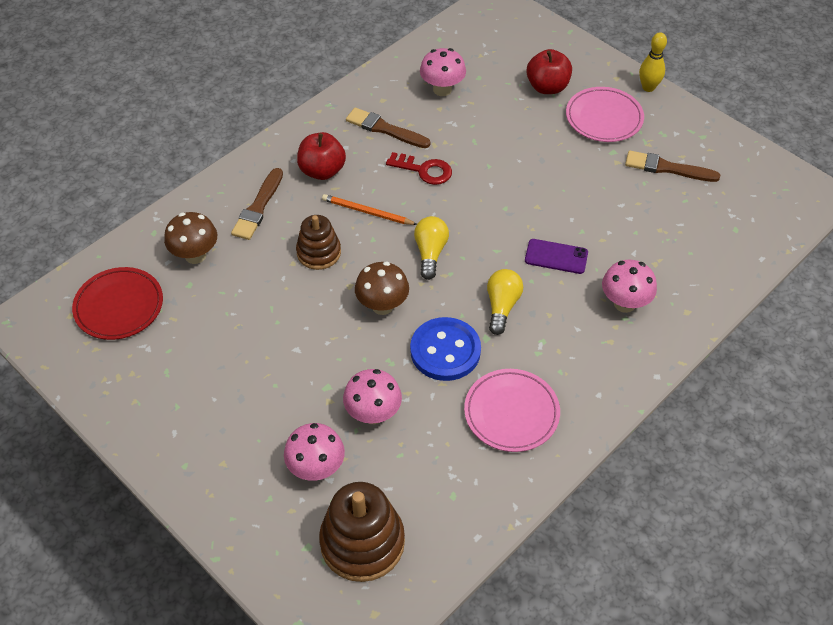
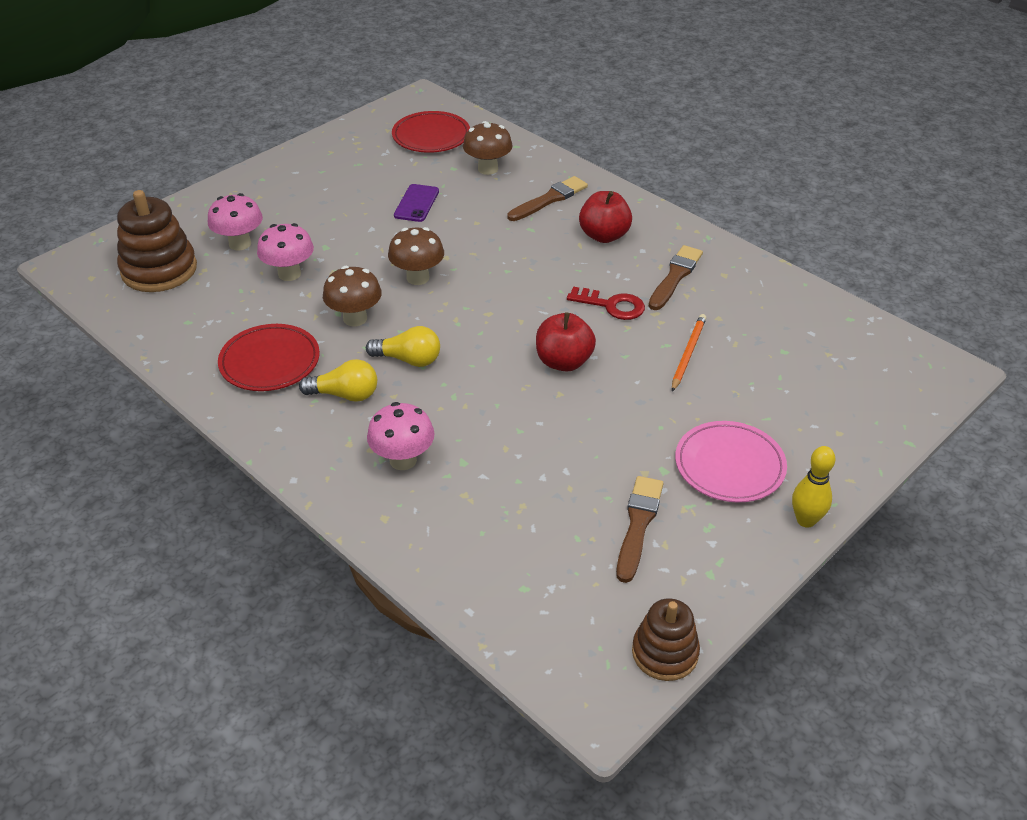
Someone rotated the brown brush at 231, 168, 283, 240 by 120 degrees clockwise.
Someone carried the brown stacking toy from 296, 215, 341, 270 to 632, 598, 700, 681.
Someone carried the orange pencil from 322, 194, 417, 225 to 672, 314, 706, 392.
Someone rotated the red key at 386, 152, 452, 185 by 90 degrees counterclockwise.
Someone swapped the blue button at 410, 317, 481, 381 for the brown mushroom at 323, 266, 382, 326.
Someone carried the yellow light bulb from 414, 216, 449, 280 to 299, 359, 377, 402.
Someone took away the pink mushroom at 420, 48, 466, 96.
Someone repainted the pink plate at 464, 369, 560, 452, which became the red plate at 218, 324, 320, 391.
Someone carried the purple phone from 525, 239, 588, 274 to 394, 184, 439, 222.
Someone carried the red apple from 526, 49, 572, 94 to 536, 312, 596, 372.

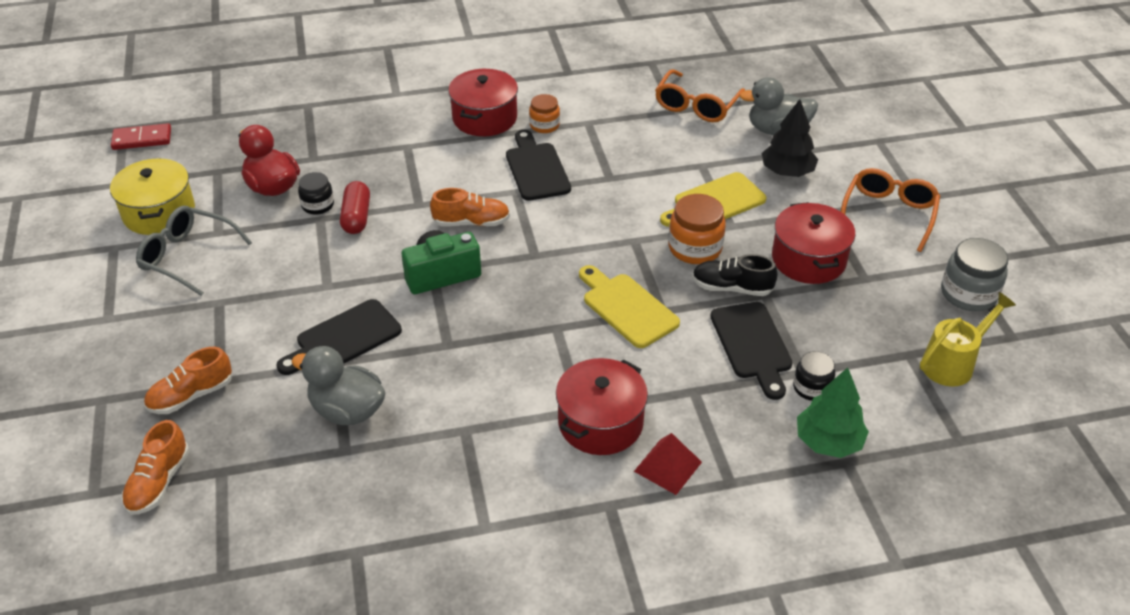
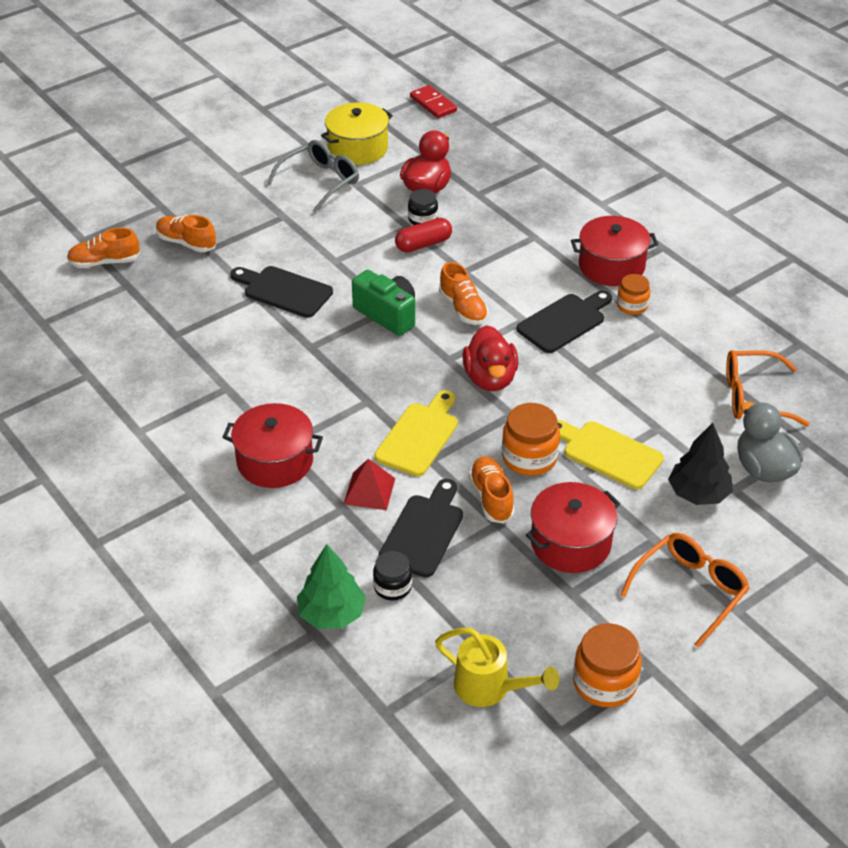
Someone rotated the grey glasses at 136, 206, 252, 296 by 45 degrees clockwise.
Someone took away the grey duck at 291, 346, 385, 425.
Someone carried the red pyramid from 634, 433, 702, 495 to 344, 459, 395, 510.
Someone repainted the black shoe at 692, 254, 778, 296, which became the orange shoe at 469, 457, 515, 523.
Someone rotated the black cutting board at 710, 302, 793, 400 by 150 degrees clockwise.
Someone rotated the orange glasses at 841, 168, 940, 252 by 45 degrees counterclockwise.
Someone repainted the grey jar at 941, 238, 1008, 311, which became the orange jar at 573, 623, 642, 708.
Someone put down the red duck at 462, 325, 518, 391.

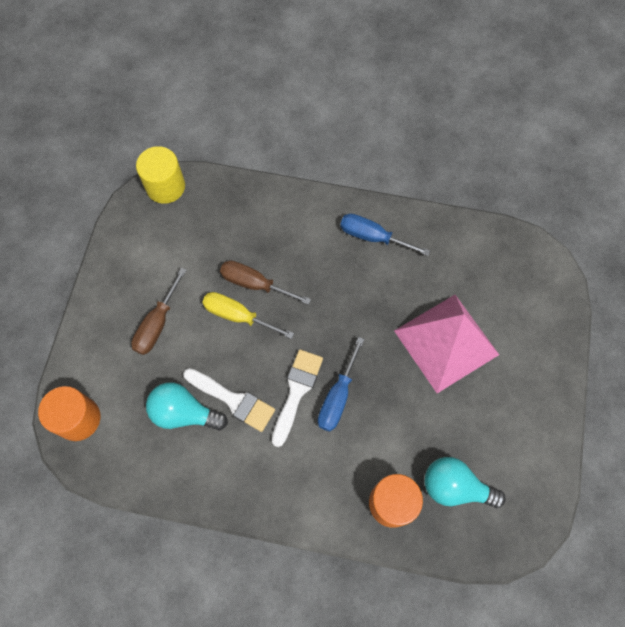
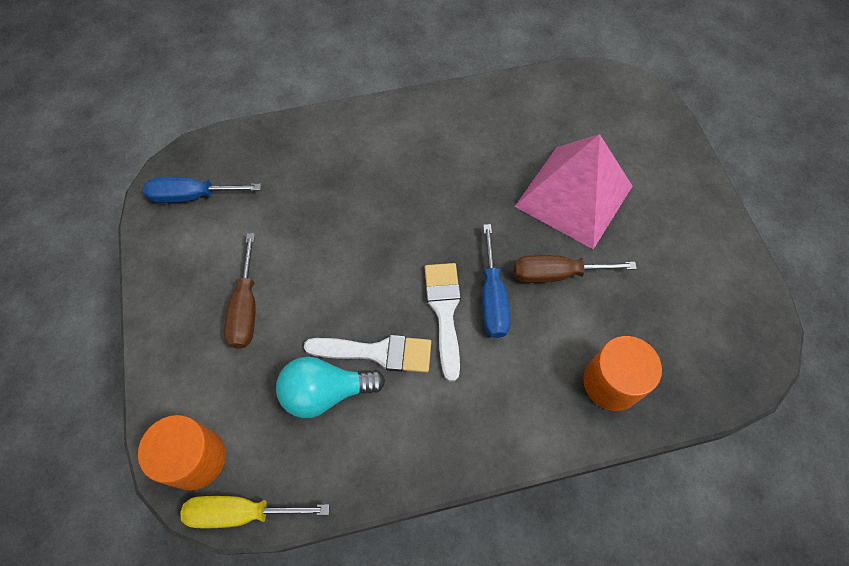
Someone took away the yellow cylinder at 136, 146, 185, 204.
Someone carried the yellow screwdriver from 202, 292, 294, 339 to 181, 496, 329, 529.
Someone carried the brown screwdriver from 220, 261, 311, 305 to 514, 255, 637, 283.
Someone carried the blue screwdriver from 340, 213, 430, 256 to 143, 177, 261, 203.
Someone took away the turquoise light bulb at 425, 457, 506, 508.

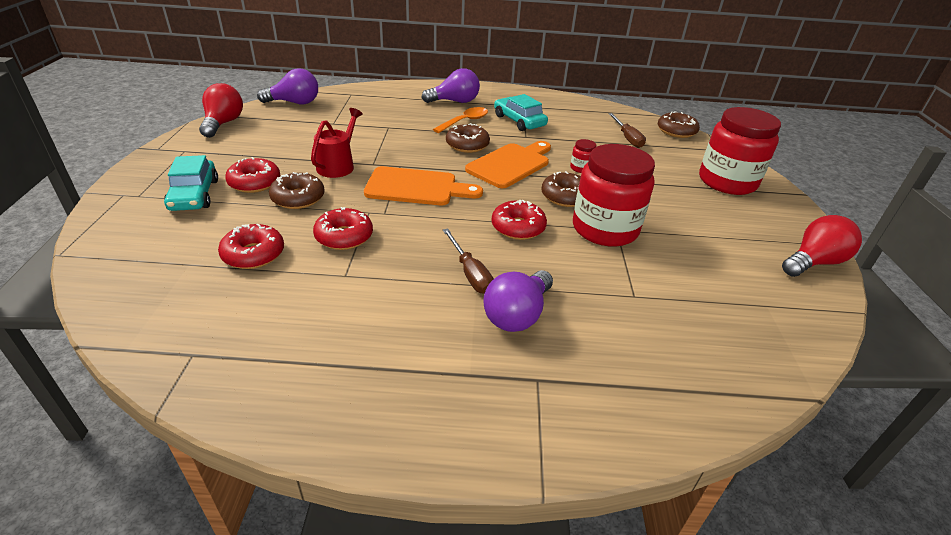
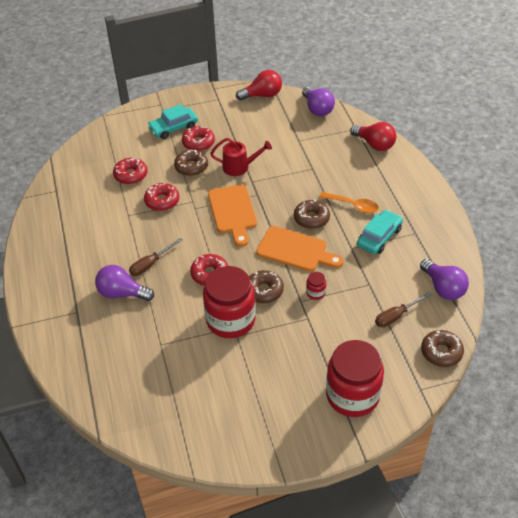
Someone carried the purple light bulb from 422, 68, 480, 103 to 420, 259, 469, 300.
Someone carried the red light bulb from 782, 215, 862, 277 to 350, 122, 396, 151.

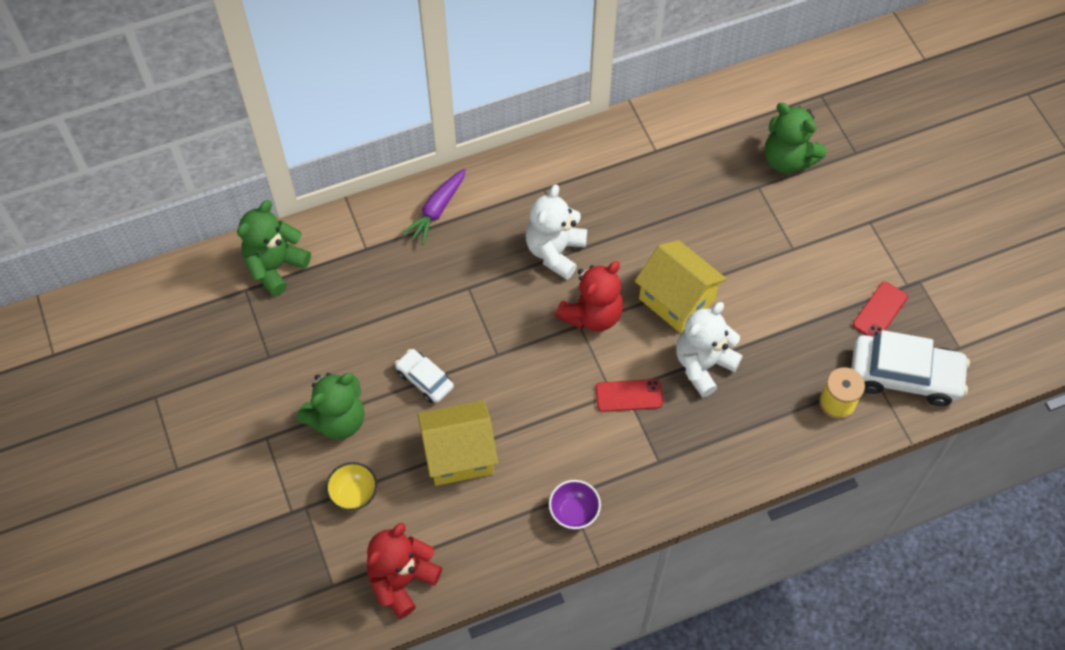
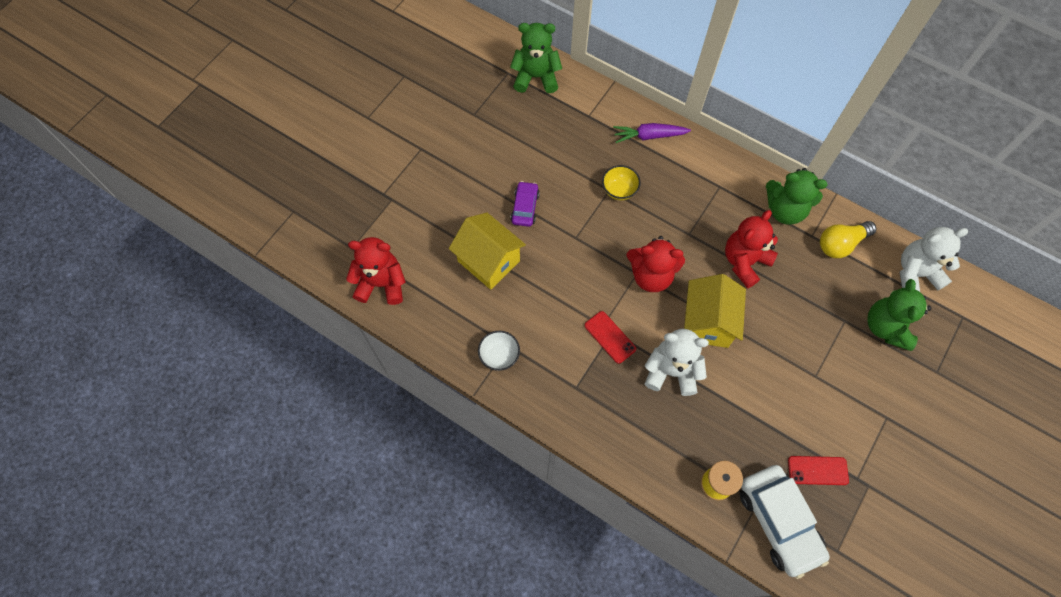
Someone carried the green teddy bear from 297, 373, 364, 439 to 766, 168, 828, 225.
Someone carried the yellow bowl from 326, 462, 377, 511 to 602, 165, 641, 200.
Someone repainted the white car at 395, 349, 454, 403, which became the purple car at 510, 181, 540, 227.
Someone carried the white teddy bear from 526, 184, 587, 280 to 900, 227, 968, 292.
Someone repainted the purple bowl at 549, 480, 601, 529, which became the white bowl at 478, 331, 520, 371.
Someone put down the red teddy bear at 725, 210, 778, 289.
Someone put down the yellow light bulb at 820, 221, 876, 258.

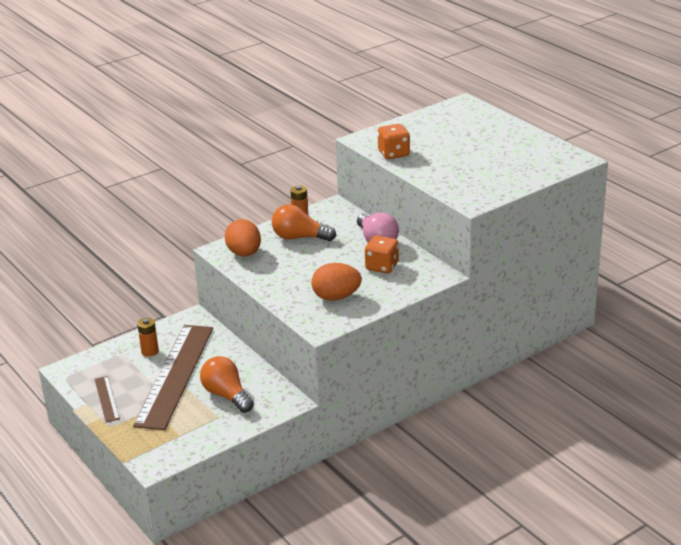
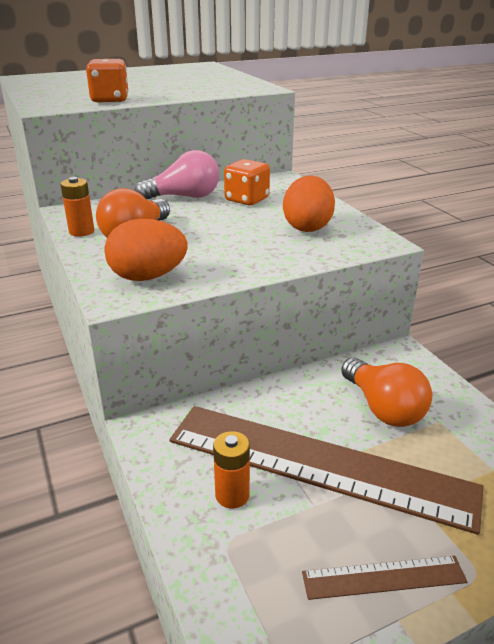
Someone rotated the orange light bulb at 200, 356, 254, 413 by 90 degrees counterclockwise.

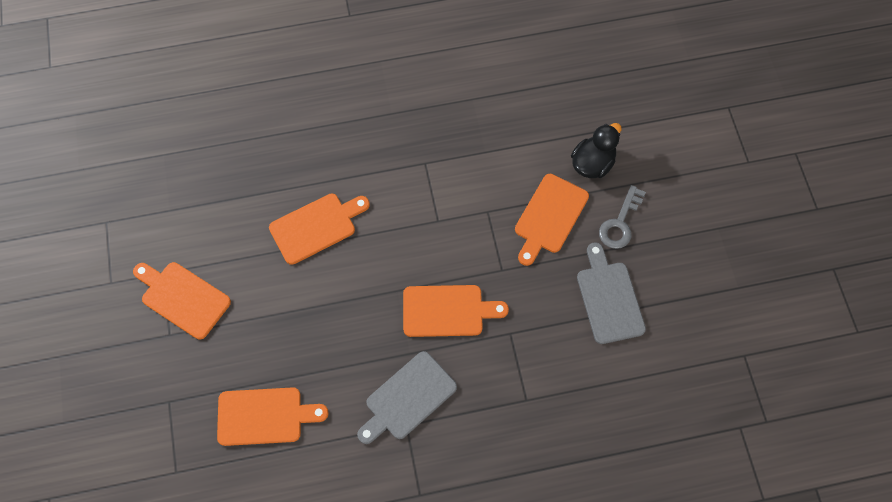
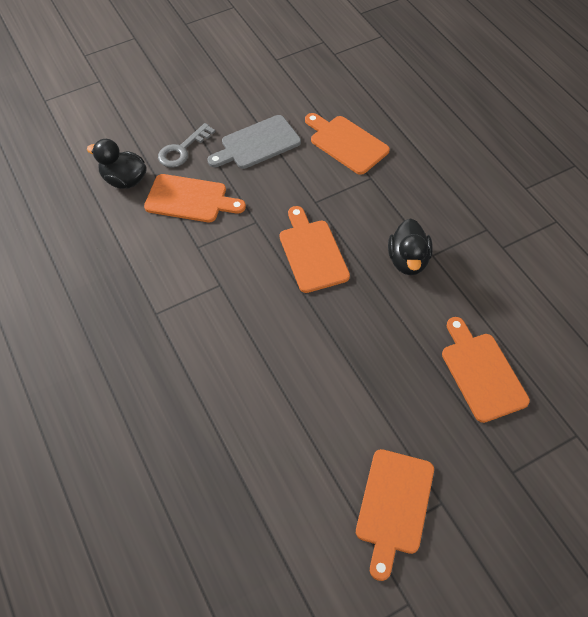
Someone carried the orange cutting board from 269, 194, 370, 265 to 305, 113, 390, 175.
Someone swapped the grey cutting board at 357, 351, 457, 444 for the black duck at 388, 218, 433, 275.
Someone rotated the grey key at 599, 185, 646, 249 by 120 degrees clockwise.

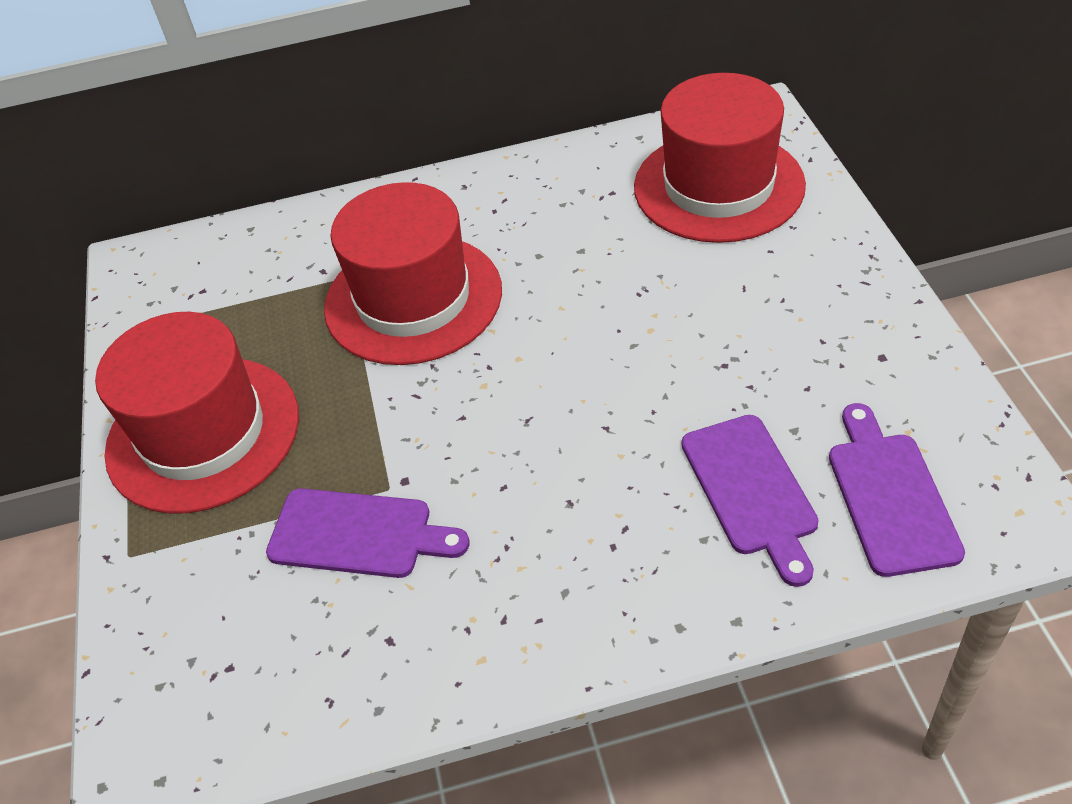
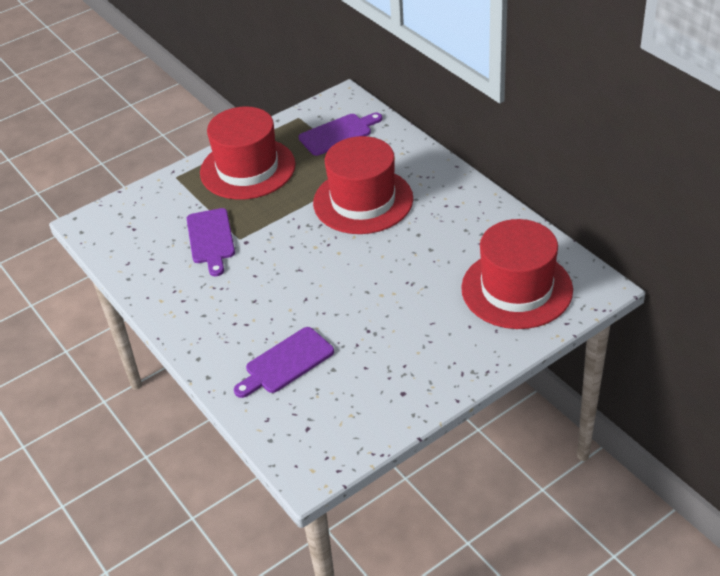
Someone carried the purple cutting board from 829, 403, 965, 577 to 299, 113, 382, 156.

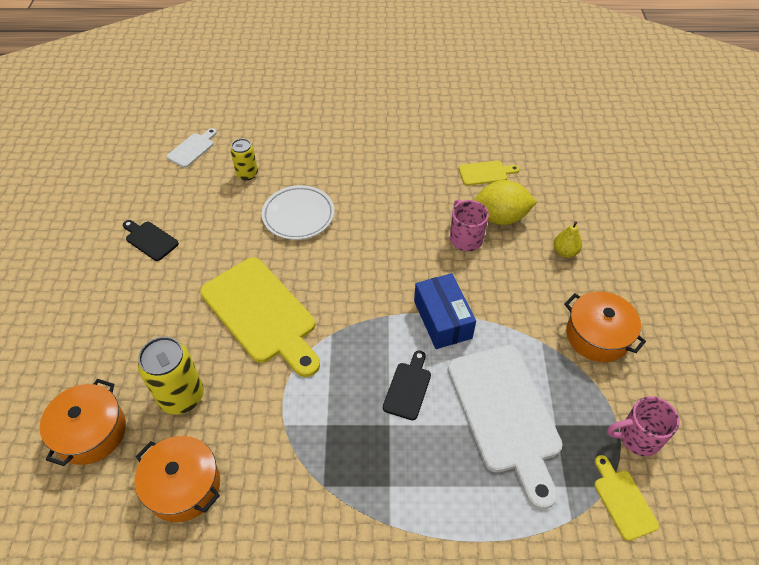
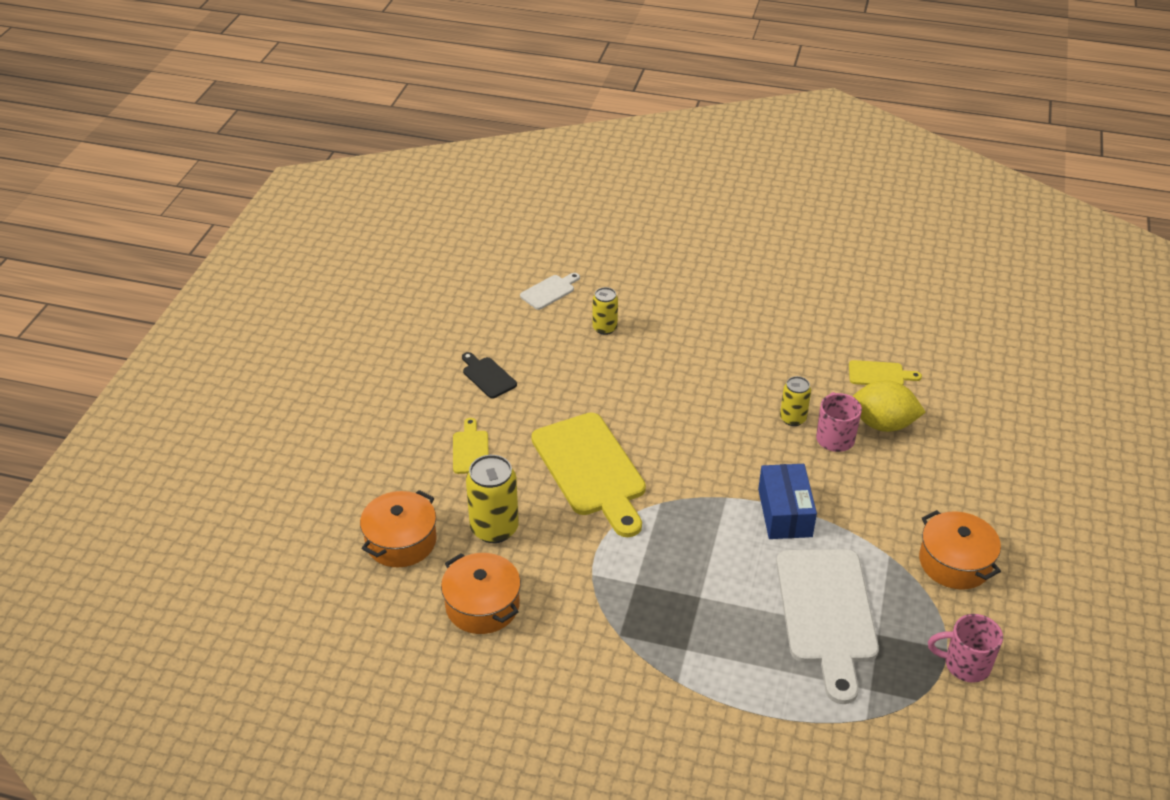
Someone took away the white plate at 262, 185, 335, 240.
Someone took away the black cutting board at 383, 350, 431, 420.
Someone took away the yellow pear at 553, 221, 582, 258.
Someone carried the yellow cutting board from 594, 455, 659, 541 to 453, 418, 489, 474.
Someone put down the yellow can at 780, 376, 811, 426.

